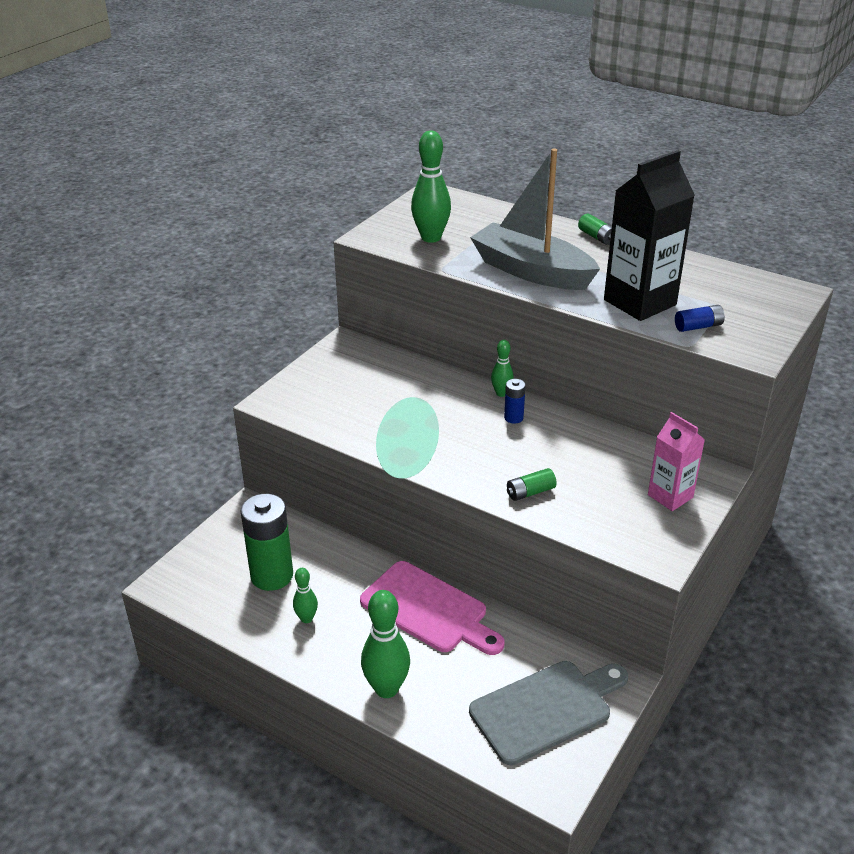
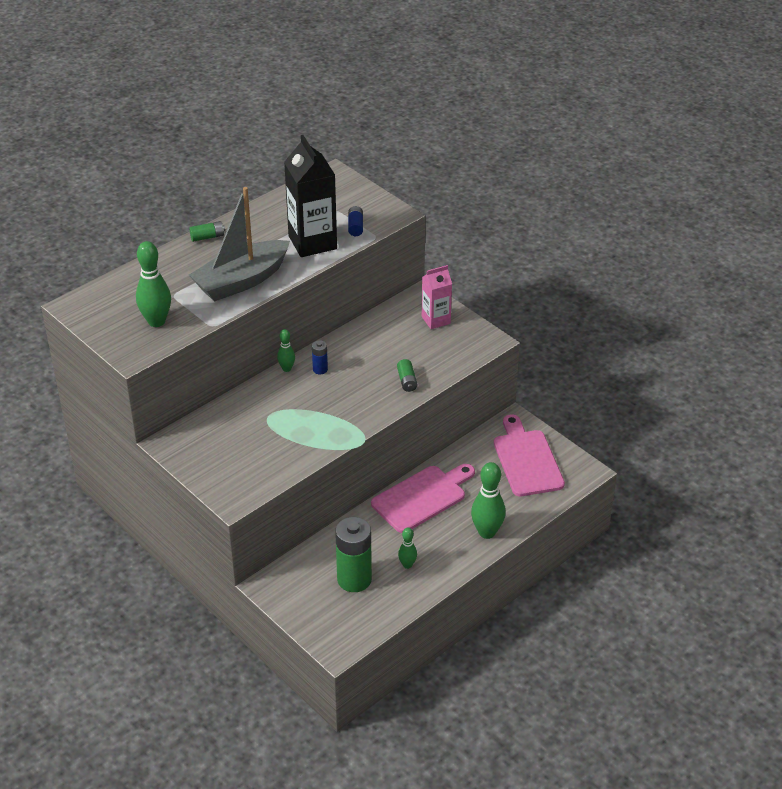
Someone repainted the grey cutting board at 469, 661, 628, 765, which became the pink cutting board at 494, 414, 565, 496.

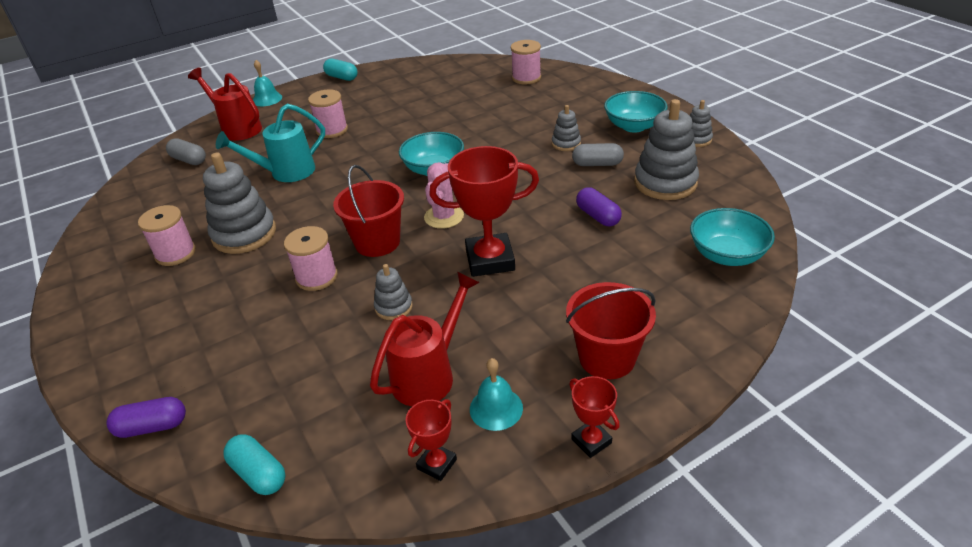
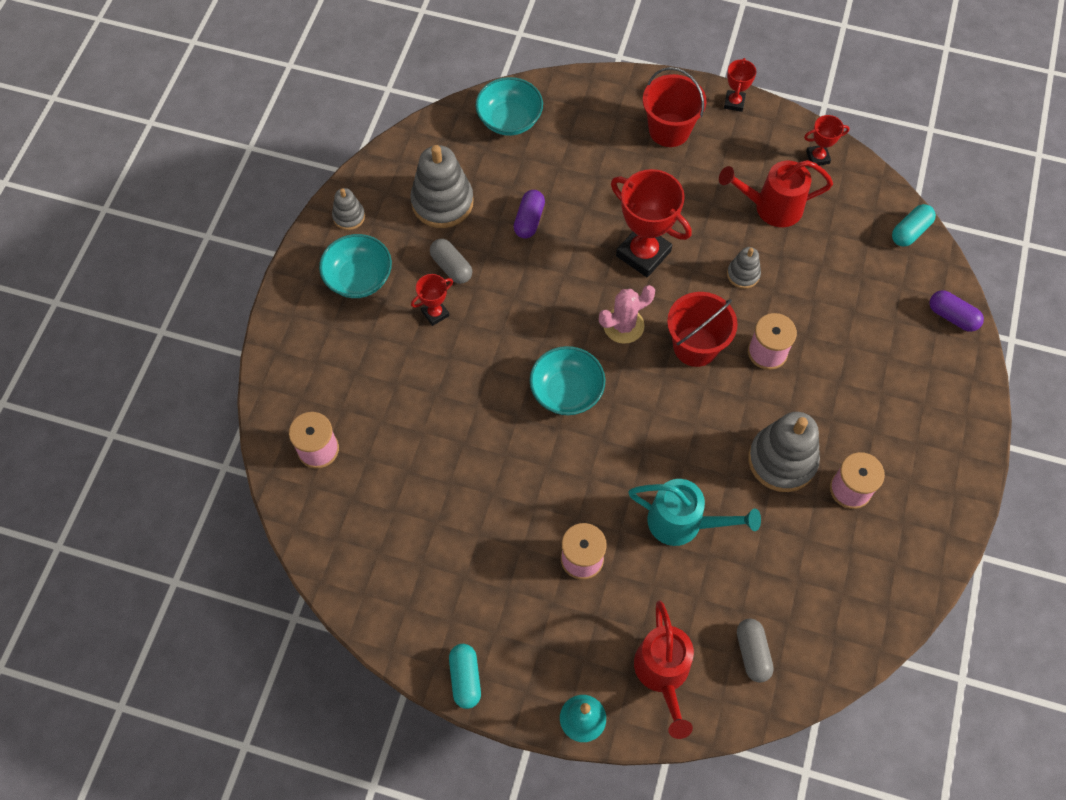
Someone rotated the turquoise capsule at 223, 434, 285, 495 by 45 degrees clockwise.
Someone took away the turquoise bell at 470, 358, 523, 431.
Someone swapped the grey stacking toy at 552, 105, 581, 151 for the red trophy at 411, 274, 453, 326.

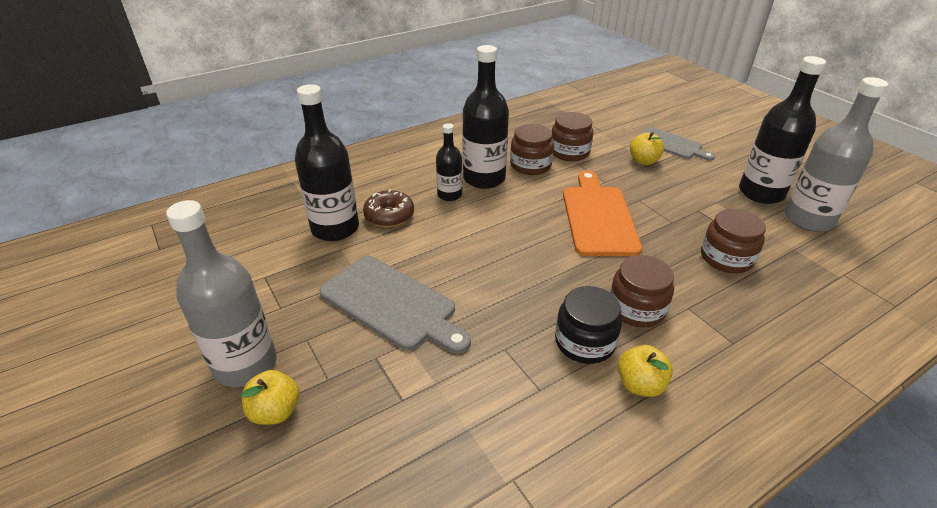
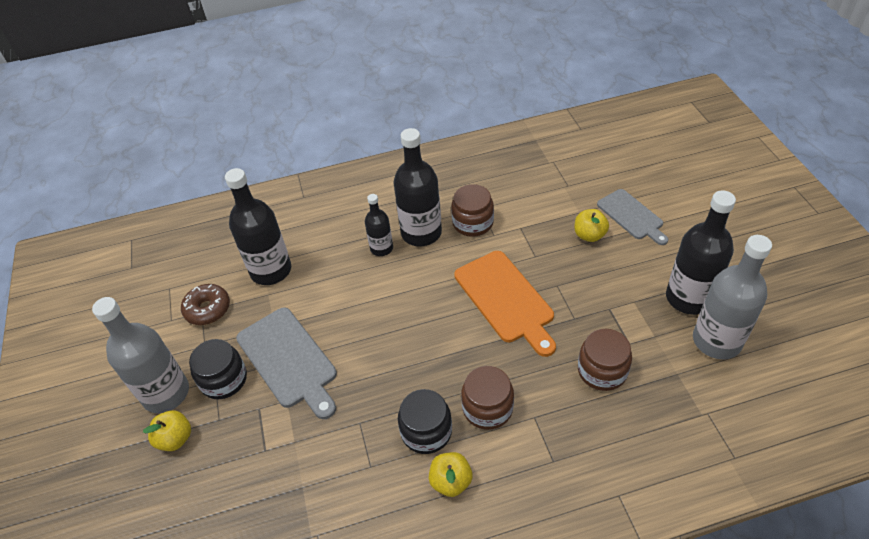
Someone carried the brown donut from 363, 189, 414, 227 to 181, 284, 230, 325.
Someone took away the brown jar at 552, 112, 593, 161.
Someone rotated the orange cutting board at 563, 171, 642, 256 by 135 degrees clockwise.
Someone put down the black jar at 189, 339, 247, 399.

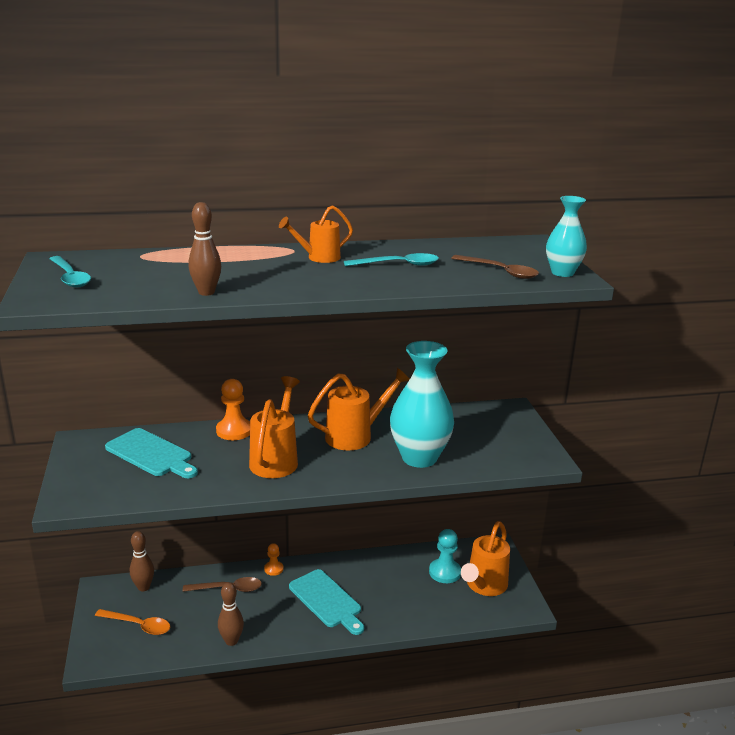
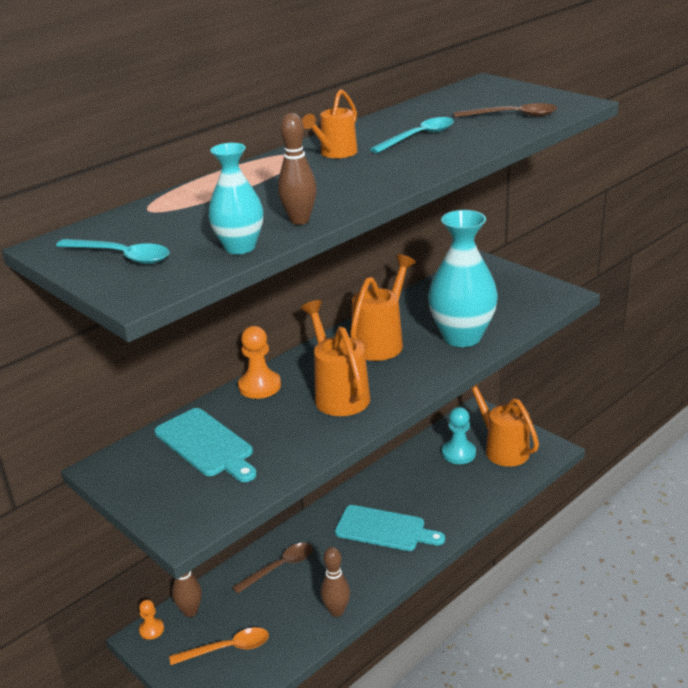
Someone rotated the turquoise cutting board at 105, 428, 198, 478 by 45 degrees clockwise.
Someone carried the orange pawn from 264, 543, 284, 576 to 139, 599, 164, 640.
Someone rotated the orange watering can at 461, 521, 510, 596 by 150 degrees clockwise.
Someone carried the turquoise vase from 546, 196, 587, 277 to 208, 143, 263, 254.

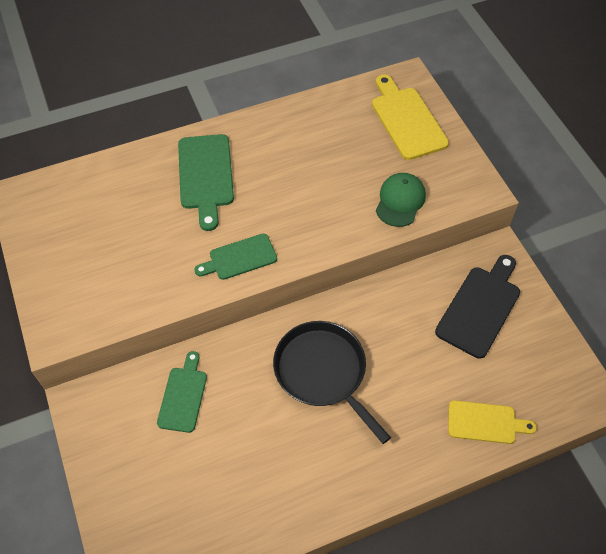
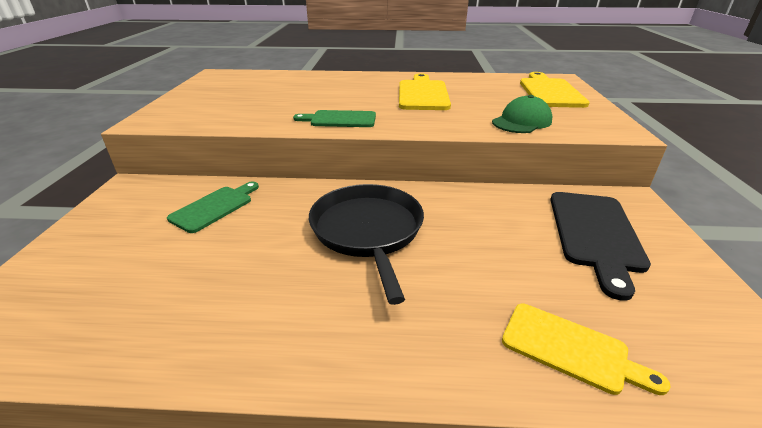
Someone took away the green cutting board at 178, 134, 234, 231.
Someone rotated the black cutting board at 435, 255, 520, 359 by 135 degrees clockwise.
Someone put down the yellow cutting board at 399, 73, 451, 110.

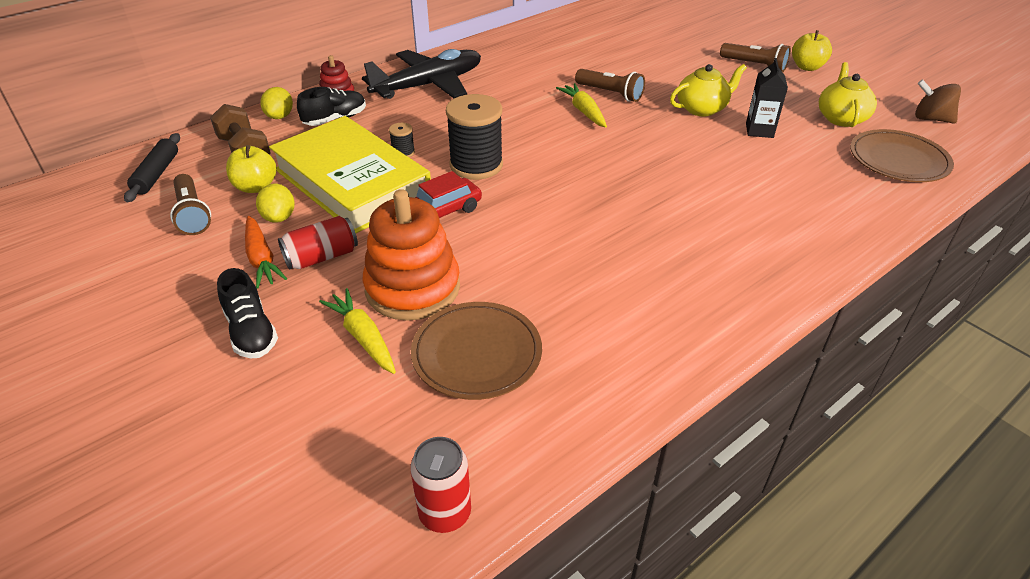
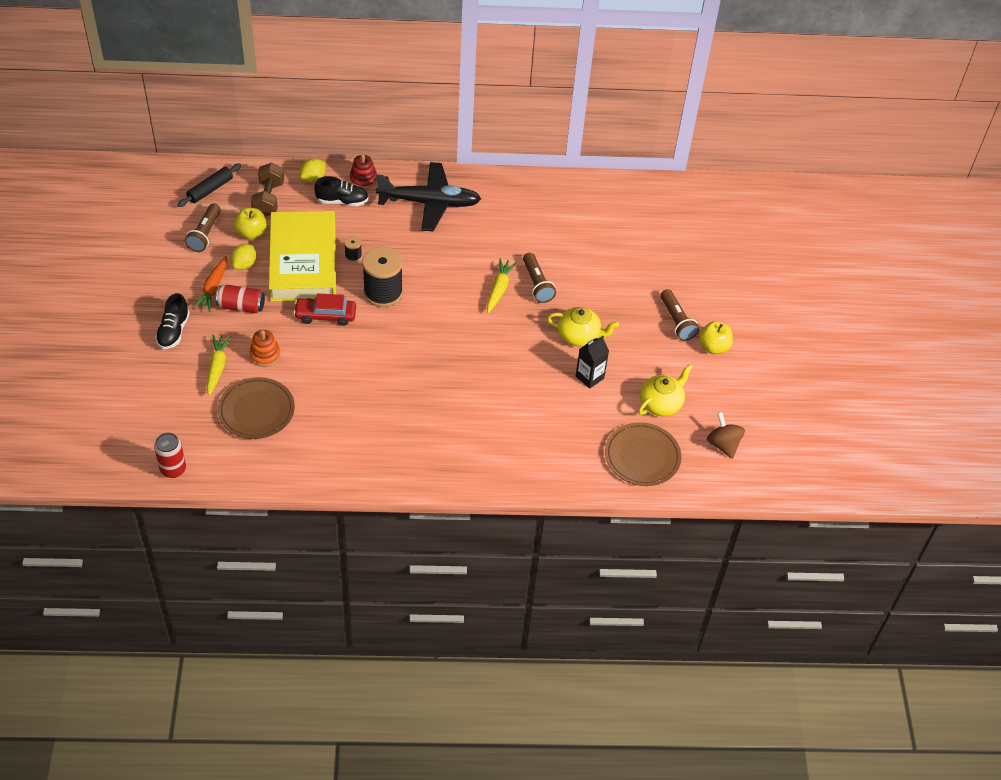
Someone scaled the orange stacking toy at 363, 189, 460, 321 by 0.51.

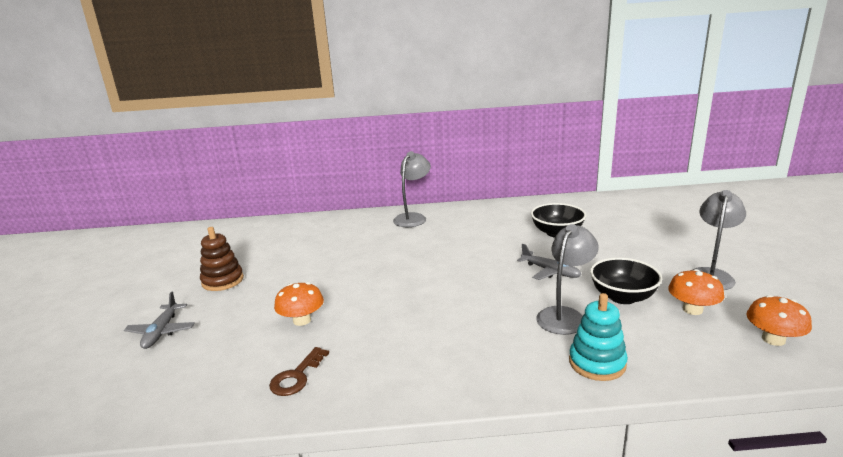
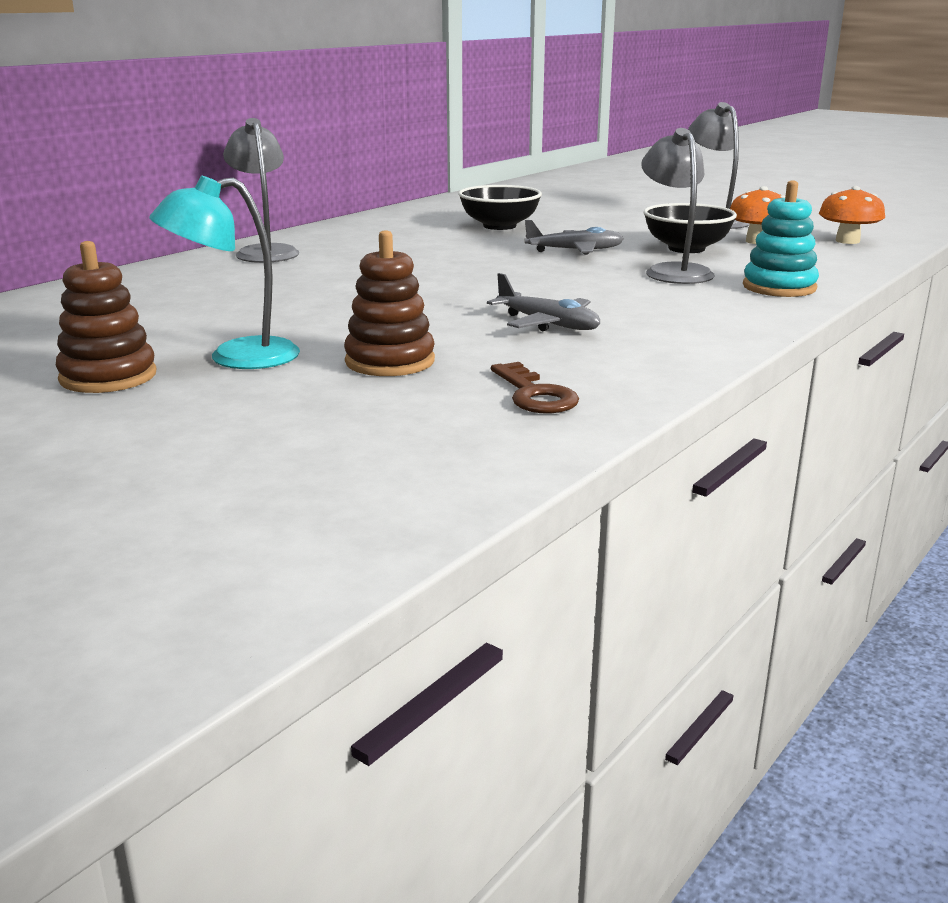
Someone carried the grey plane from 124, 292, 195, 349 to 487, 273, 600, 331.
Someone swapped the orange mushroom at 274, 282, 324, 326 for the brown stacking toy at 344, 230, 435, 376.
Someone put down the turquoise lamp at 149, 176, 300, 369.

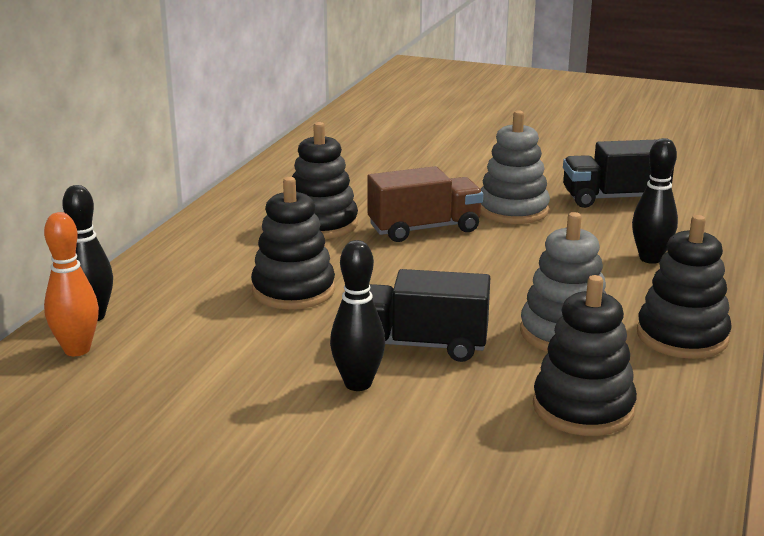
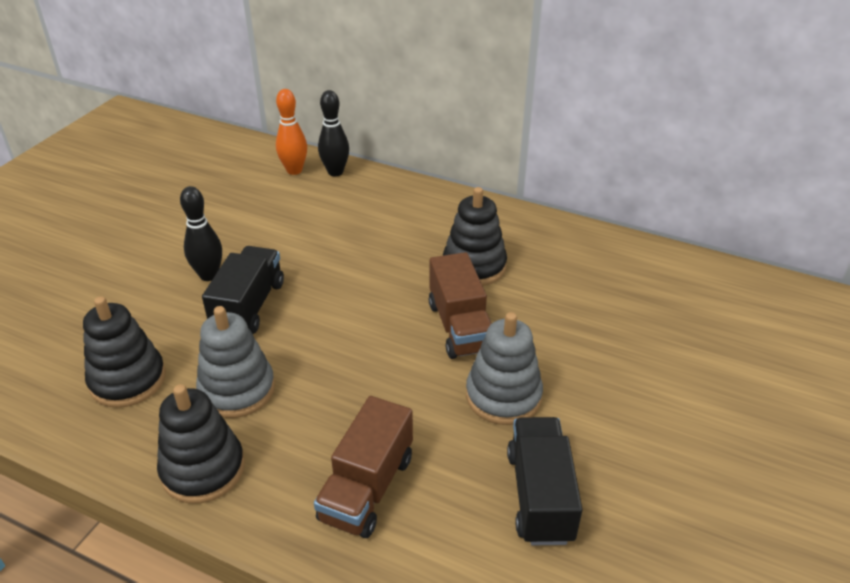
Someone took away the black stacking toy at 251, 177, 335, 309.
Someone swapped the black bowling pin at 632, 138, 678, 264 for the brown truck at 314, 396, 413, 538.

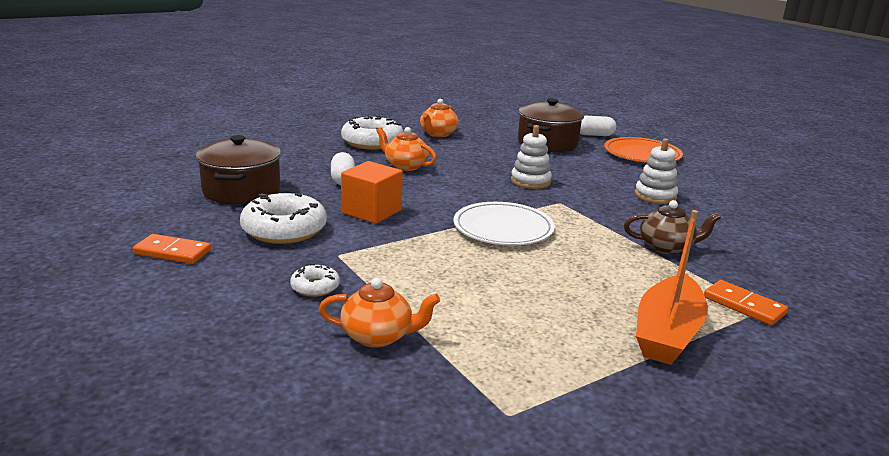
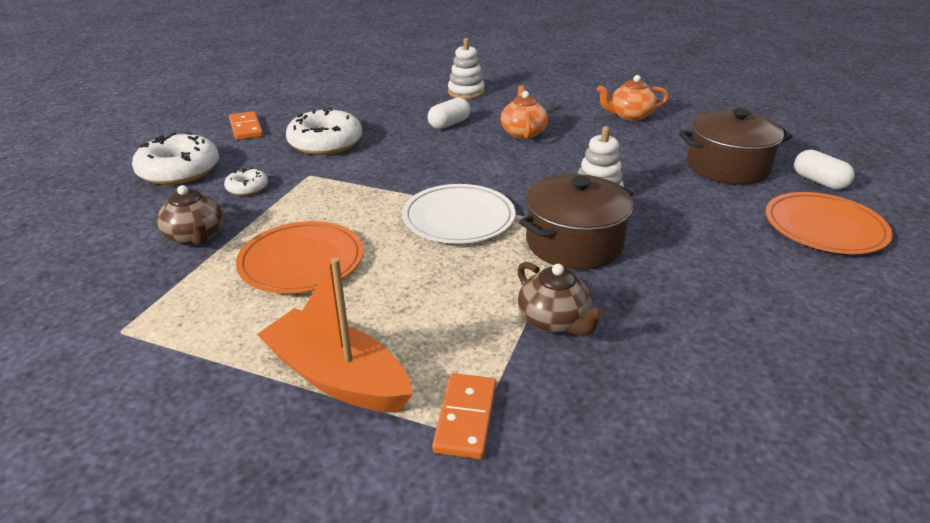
Someone carried the brown pot from 196, 135, 281, 204 to 519, 174, 634, 270.
Someone repainted the orange teapot at 319, 278, 440, 348, which became the brown teapot at 157, 185, 223, 246.
Someone carried the white donut from 341, 116, 403, 150 to 132, 132, 219, 185.
Someone took away the orange cube at 341, 161, 403, 224.
Someone carried the white stacking toy from 635, 138, 678, 204 to 448, 38, 485, 99.
Someone rotated the orange boat at 636, 210, 708, 365 by 45 degrees clockwise.
Someone put down the orange plate at 236, 221, 363, 294.

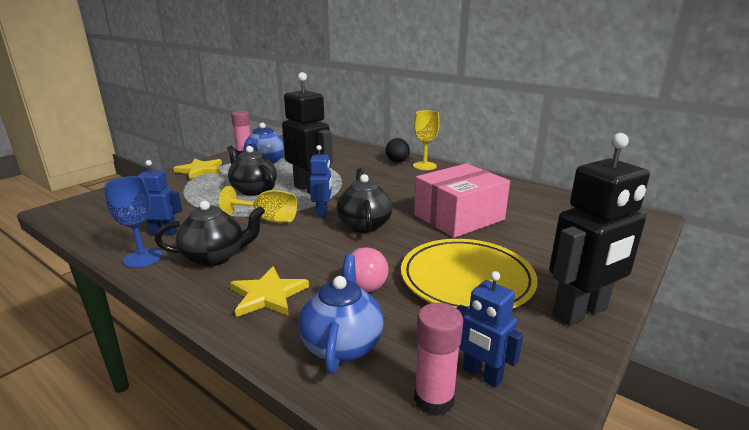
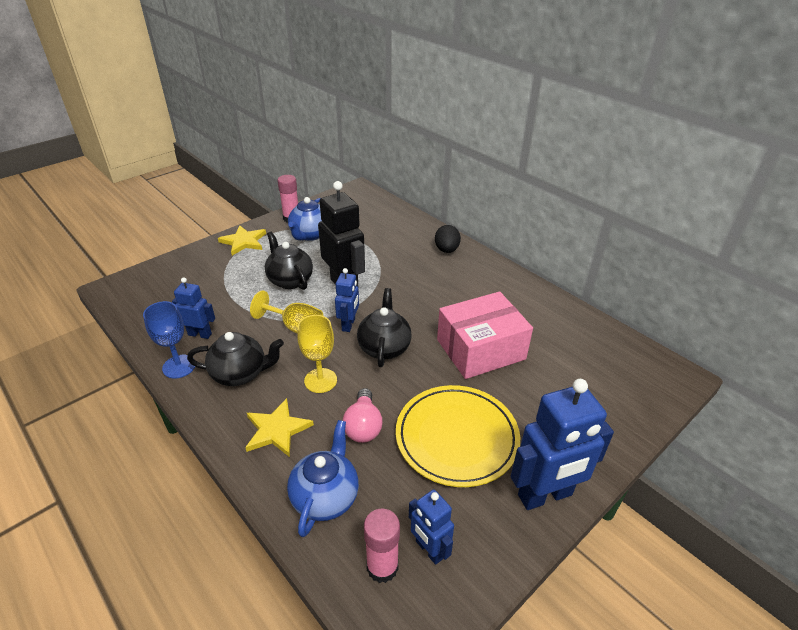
Someone carried the yellow goblet from 413, 110, 440, 170 to 297, 315, 337, 393.
Someone repainted the black robot at 549, 133, 650, 326, which became the blue robot at 511, 379, 614, 510.

